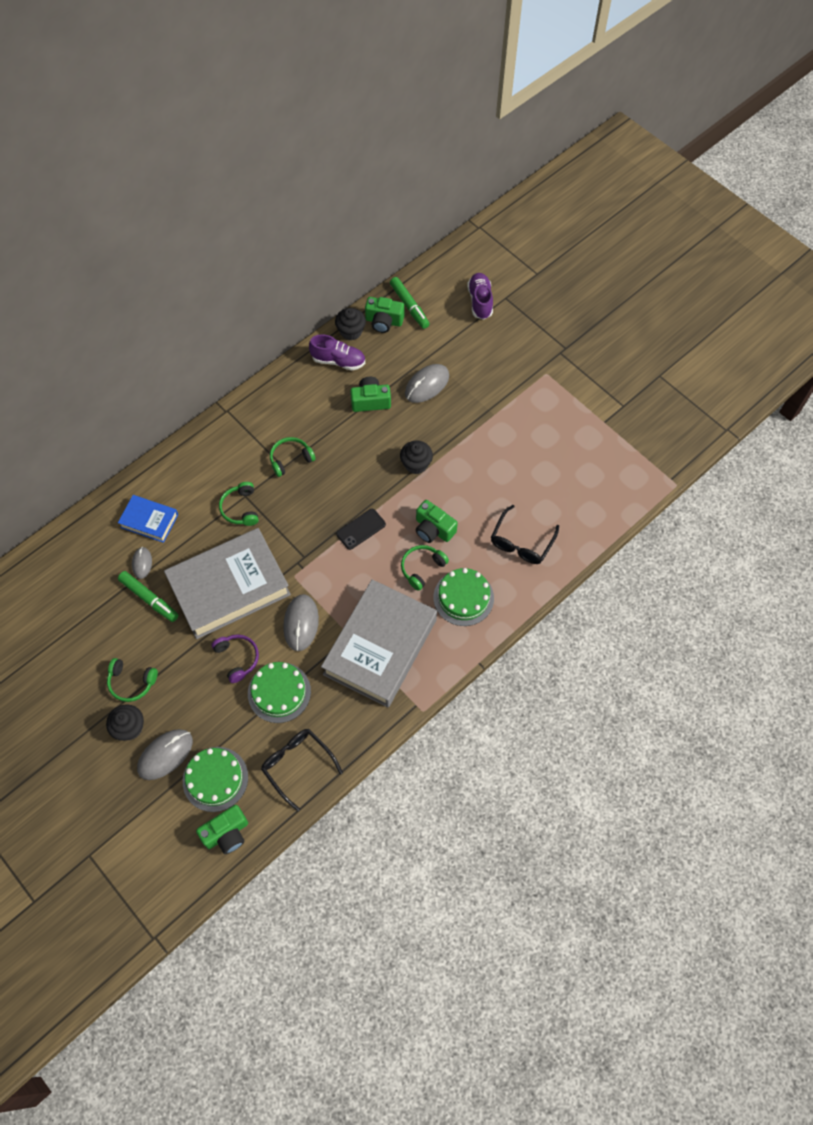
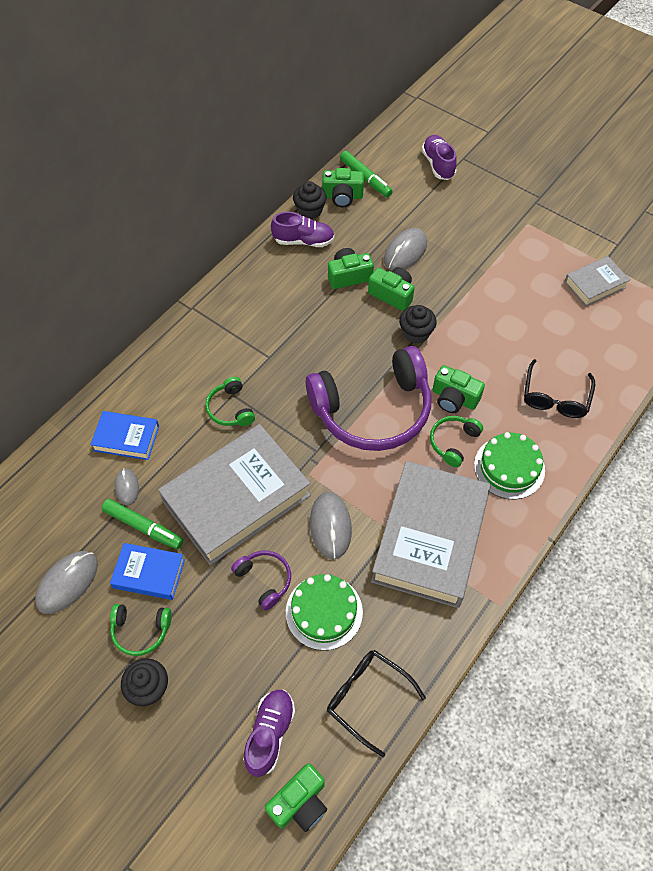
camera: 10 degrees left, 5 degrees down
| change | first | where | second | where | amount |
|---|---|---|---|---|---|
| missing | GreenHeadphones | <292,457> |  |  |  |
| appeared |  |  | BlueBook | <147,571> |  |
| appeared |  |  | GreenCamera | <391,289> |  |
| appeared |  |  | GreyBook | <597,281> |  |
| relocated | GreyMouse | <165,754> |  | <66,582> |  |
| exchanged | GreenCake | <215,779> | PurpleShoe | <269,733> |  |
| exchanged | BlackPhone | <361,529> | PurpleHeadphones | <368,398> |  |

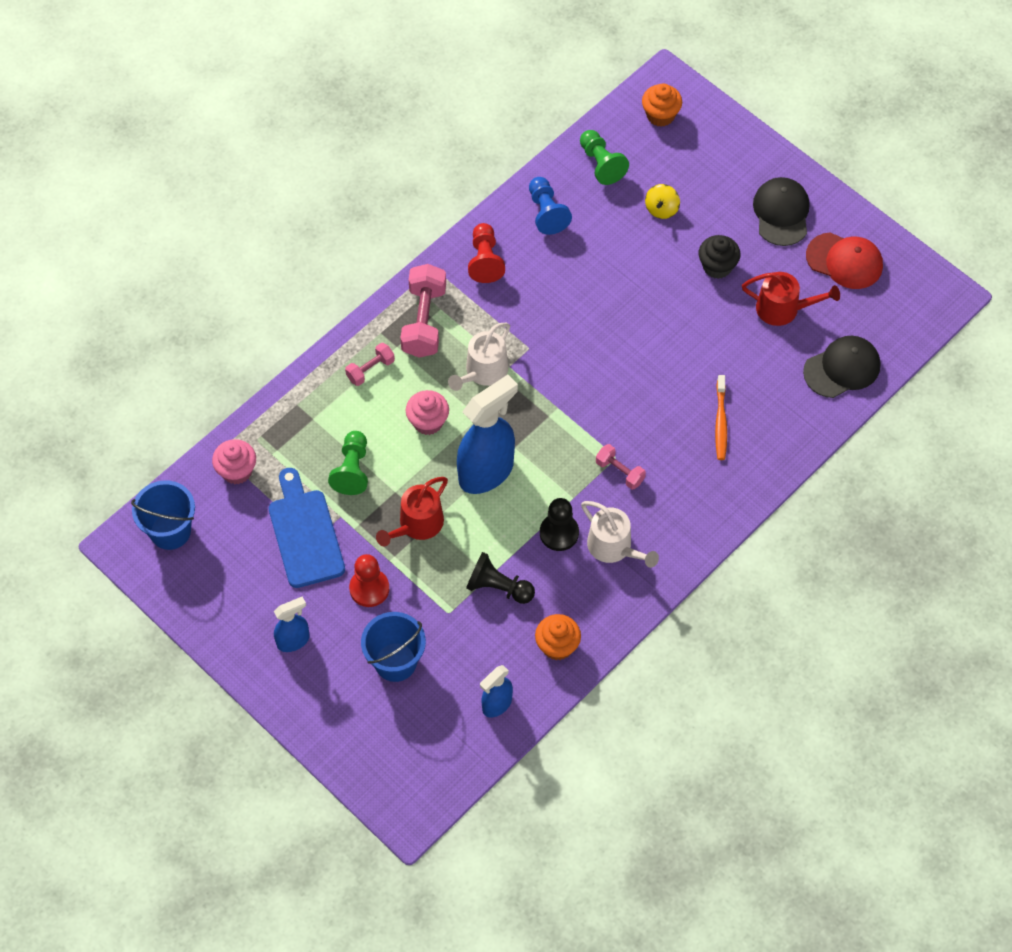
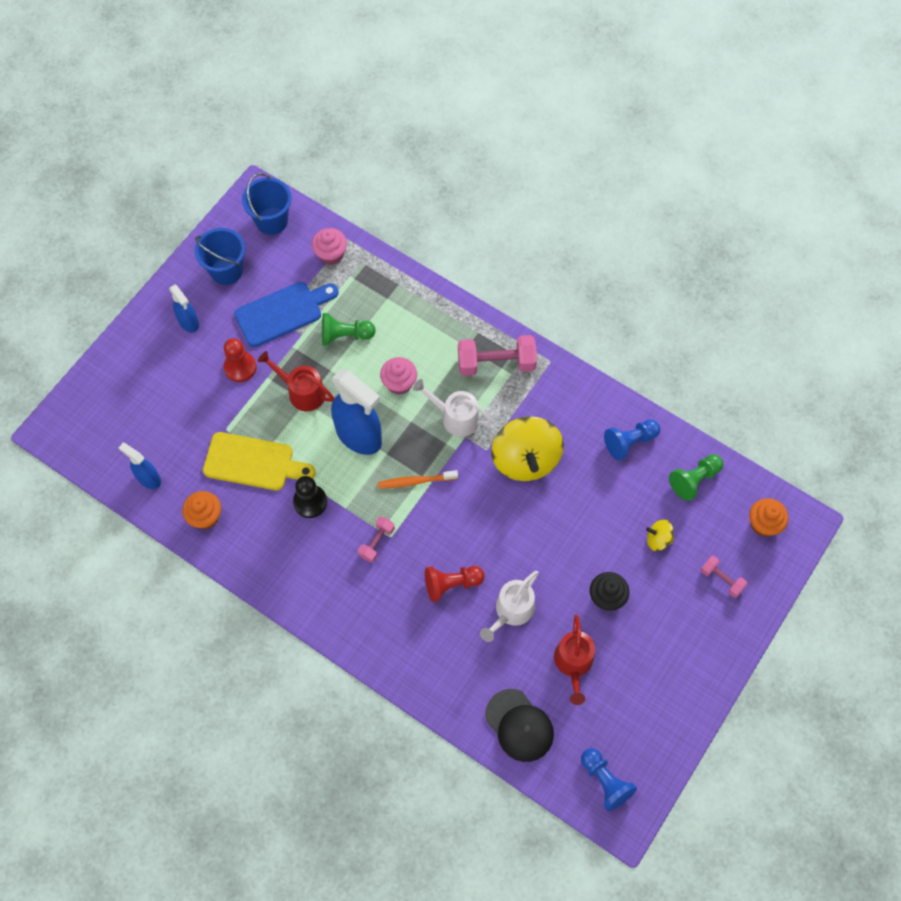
camera: 80 degrees right, 5 degrees up
| change | first | where | second | where | amount |
|---|---|---|---|---|---|
| missing | BlackCap | <781,211> |  |  |  |
| missing | RedCap | <844,260> |  |  |  |
| appeared |  |  | YellowSpinningTop | <527,448> |  |
| appeared |  |  | BluePawn | <609,779> |  |
| relocated | PinkDumbbell | <370,364> |  | <724,577> |  |
| relocated | BlueBucket | <393,647> |  | <220,256> |  |
| relocated | RedPawn | <486,253> |  | <455,584> |  |
| relocated | WhiteWateringCan | <620,534> |  | <509,606> |  |
| relocated | OrangeToothbrush | <721,417> |  | <418,479> |  |
| exchanged | BlackPawn | <500,578> | YellowCuttingBoard | <259,461> |  |

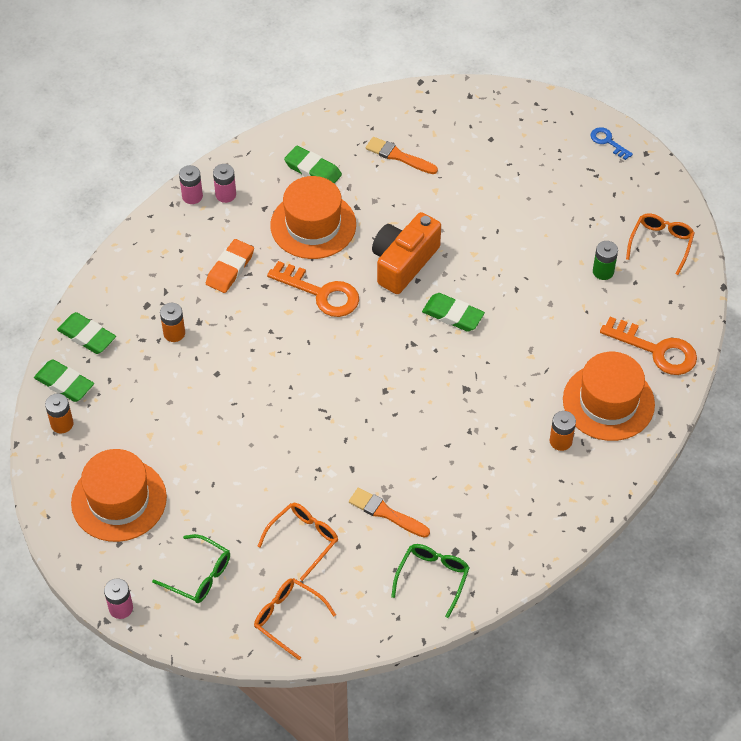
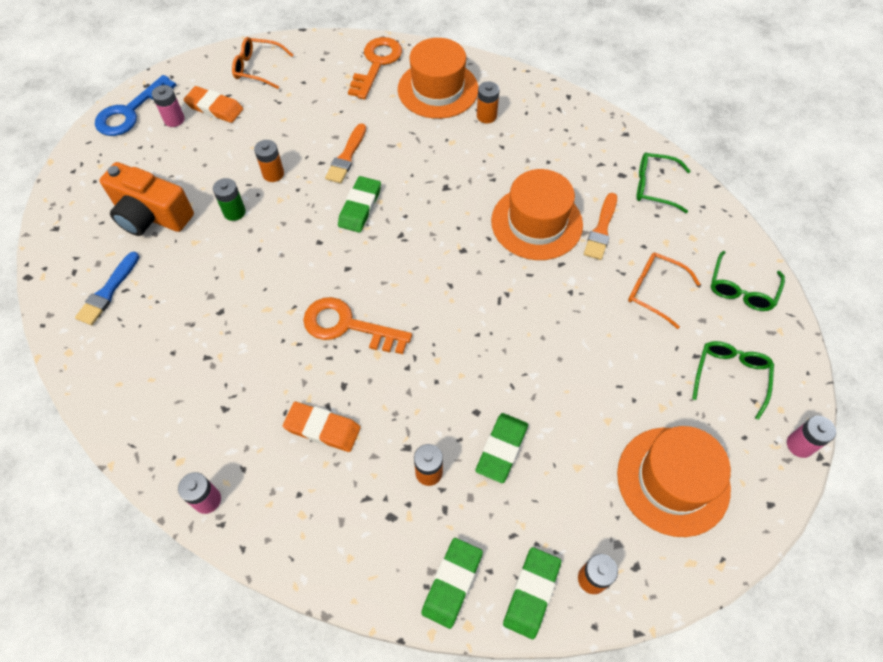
camera: 100 degrees left, 5 degrees up
| change | first | where | second | where | amount |
|---|---|---|---|---|---|
| appeared |  |  | BlueBrush | <107,288> |  |
| appeared |  |  | OrangeEraser | <213,104> |  |
| appeared |  |  | OrangeBattery | <269,161> |  |
| relocated | PinkBattery | <224,183> |  | <168,106> |  |
| relocated | OrangeHat | <313,217> |  | <537,214> |  |
| relocated | GreenEraser | <313,164> |  | <502,448> |  |
| relocated | OrangeBrush | <401,155> |  | <345,153> |  |
| relocated | OrangeCamera | <406,253> |  | <147,199> |  |
| relocated | GreenBattery | <605,260> |  | <229,199> |  |
| colour | OrangeGlasses | <295,619> | GreenGlasses | <748,281> |  |
| spun | OrangeKey | <313,289> |  | <357,325> | 90 degrees counterclockwise |
| size | BlueKey | <611,143> |  | <136,105> | x1.88 |

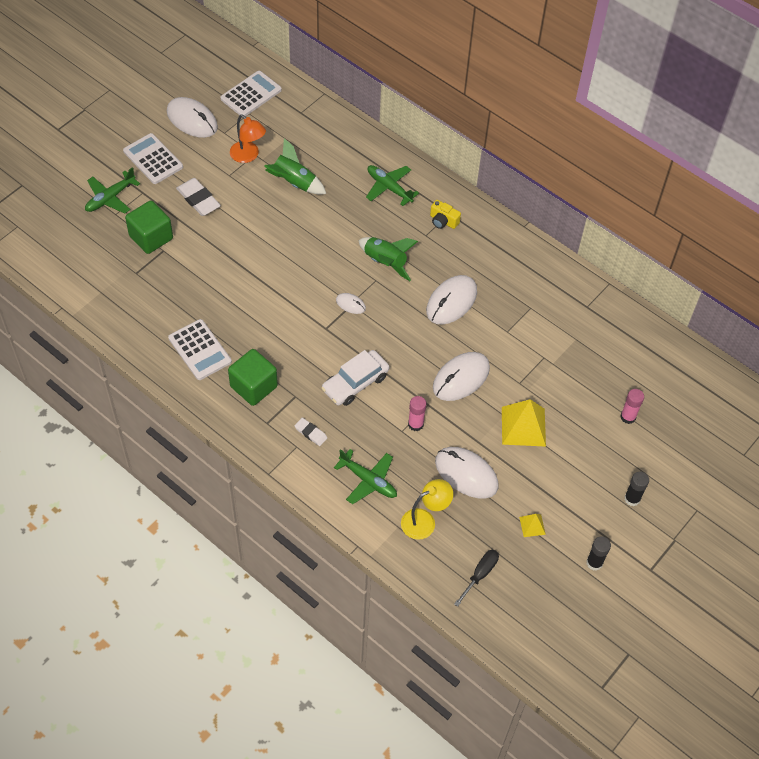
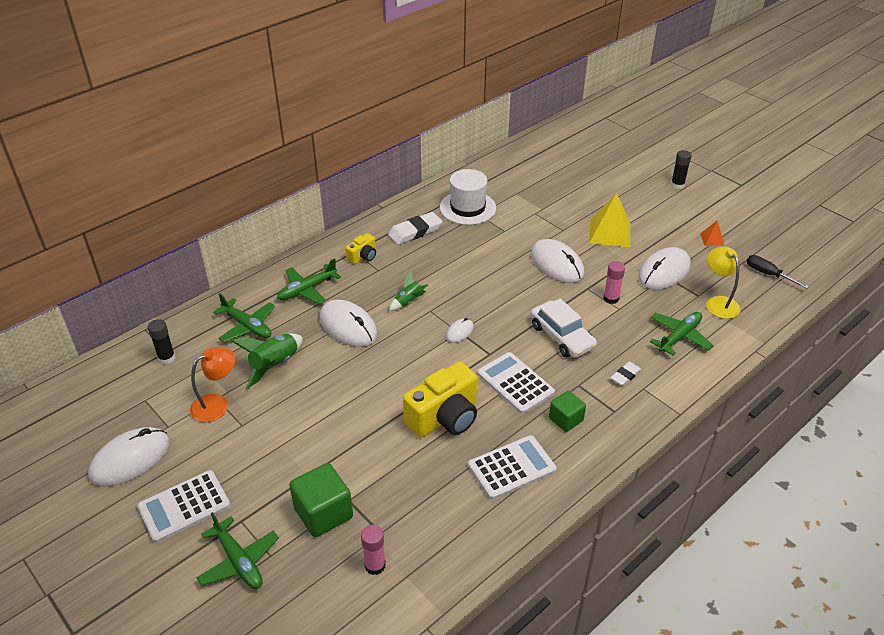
camera: 80 degrees left, 15 degrees down
| change | first | where | second | where | amount |
|---|---|---|---|---|---|
| appeared |  |  | GreenPlane | <244,318> |  |
| appeared |  |  | YellowCamera | <440,399> |  |
| appeared |  |  | WhiteHat | <468,197> |  |
| relocated | WhiteEraser | <198,197> |  | <415,228> |  |
| relocated | WhiteCalculator | <251,93> |  | <516,383> |  |
| relocated | WhiteMouse | <451,300> |  | <348,323> |  |
| relocated | BlackGlueStick | <598,553> |  | <161,341> |  |
| relocated | PinkGlueStick | <632,406> |  | <373,550> |  |
| colour | YellowPyramid | <532,525> | OrangePyramid | <712,233> |  |
| size | GreenCube | <253,377> |  | <567,411> | x0.62 |
| size | GreenRocket | <388,259> |  | <408,291> | x0.60 |

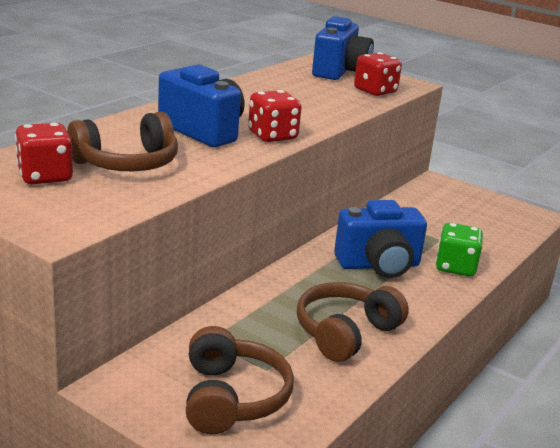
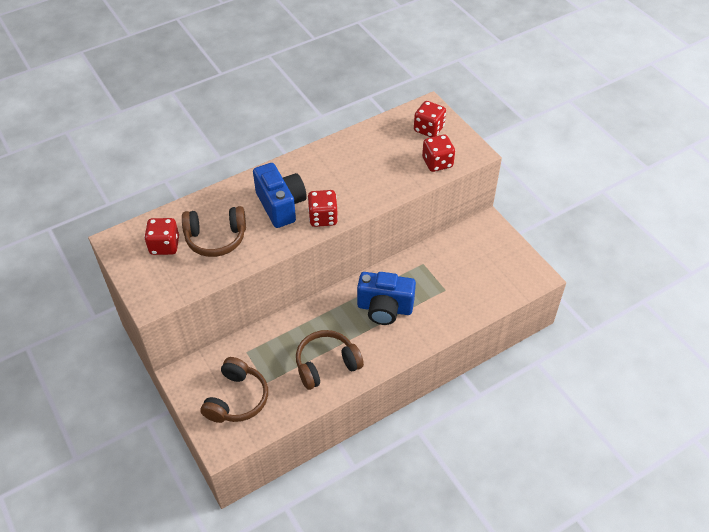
camera: 25 degrees right, 25 degrees up
| change | first | where | second | where | amount |
|---|---|---|---|---|---|
| missing | GreenDice | <459,249> |  |  |  |
| exchanged | BlueCamera | <343,48> | RedDice | <430,119> |  |

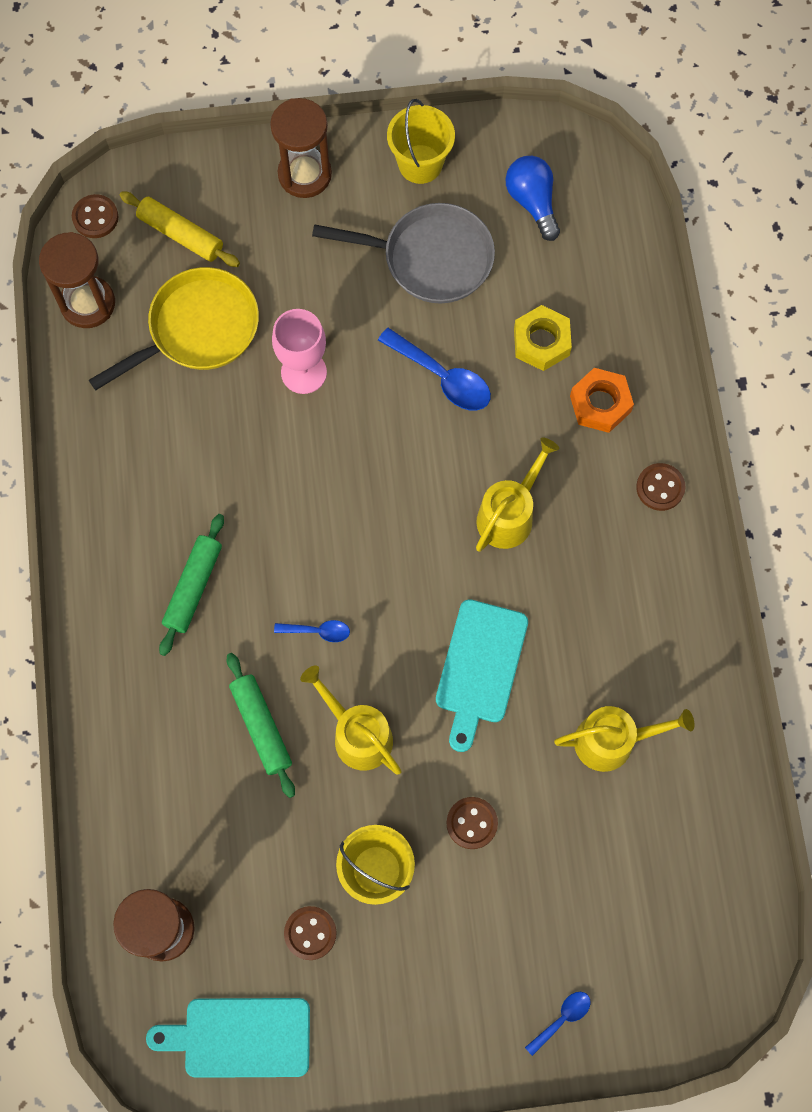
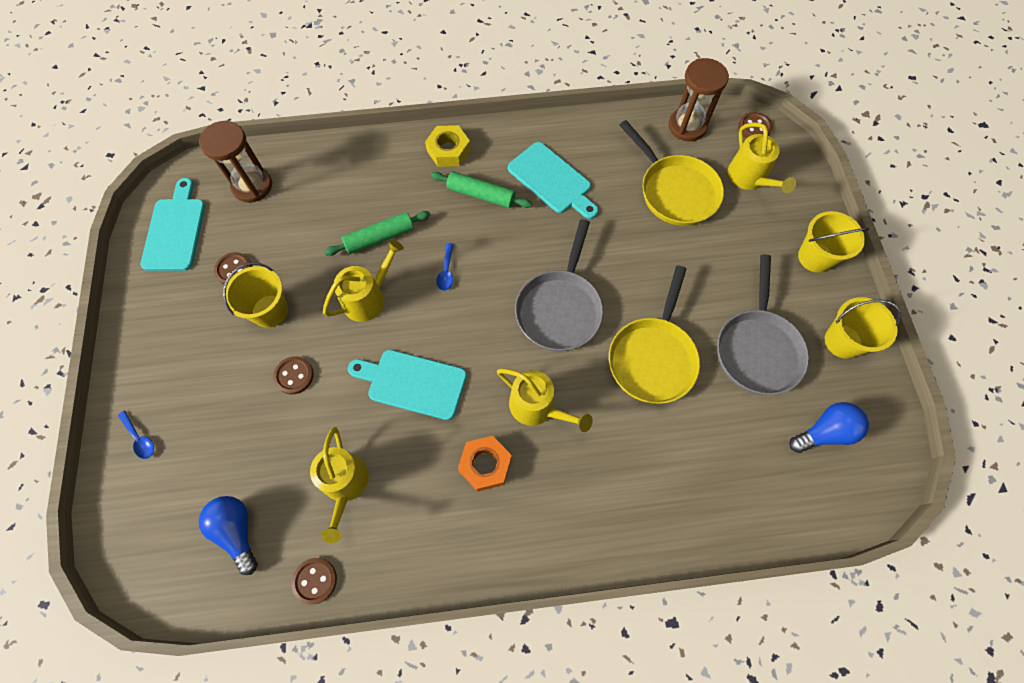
camera: 90 degrees right, 5 degrees down
| change | first | where | second | where | amount |
|---|---|---|---|---|---|
| missing | PinkGoblet | <299,351> |  |  |  |
| appeared |  |  | BlueLightBulb | <228,535> |  |
| appeared |  |  | TurquoiseCuttingBoard | <553,180> |  |
| appeared |  |  | GreyPan | <559,285> |  |
| relocated | YellowNut | <543,338> |  | <448,146> |  |
| relocated | OrangeNut | <602,400> |  | <485,464> |  |
| relocated | BrownButton | <660,487> |  | <314,581> |  |
| exchanged | YellowRollingPin | <180,229> | YellowWateringCan | <761,157> |  |
| exchanged | BrownHourglass | <301,148> | YellowBucket | <833,242> |  |
| exchanged | BlueSpoon | <434,369> | YellowPan | <654,334> |  |

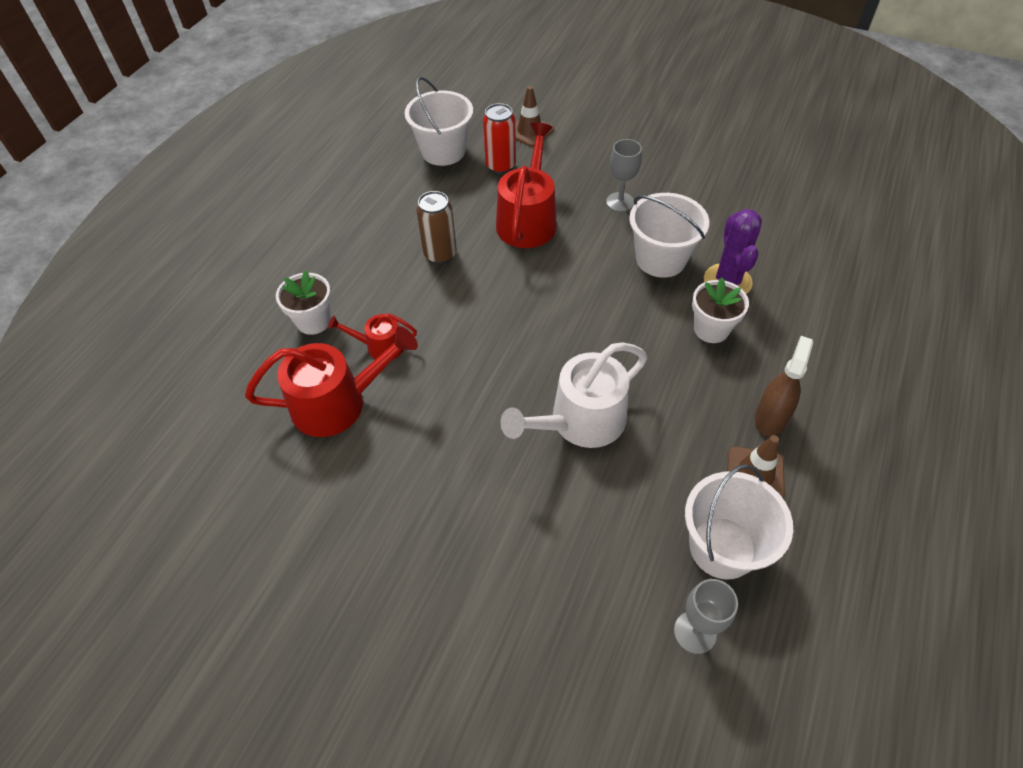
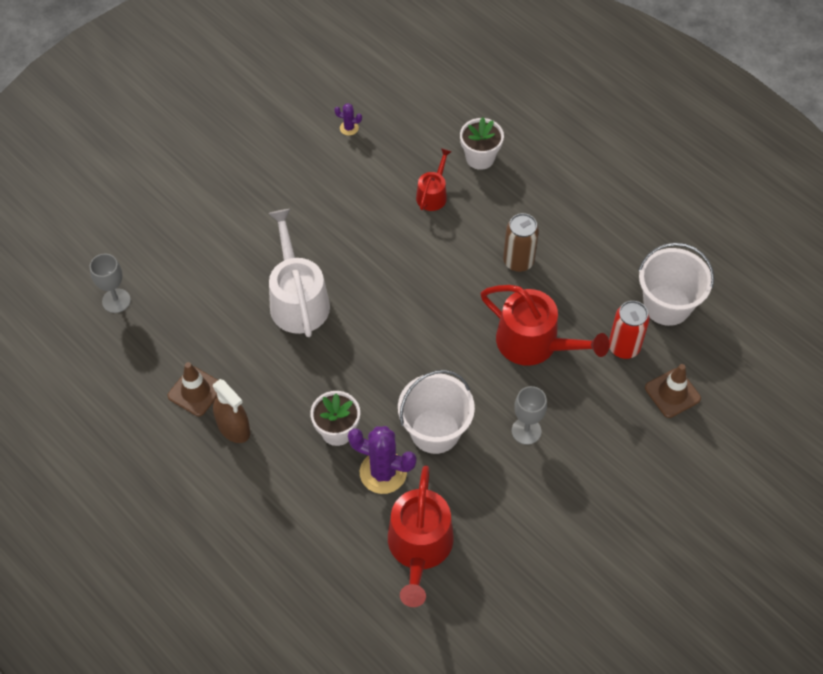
camera: 110 degrees right, 5 degrees up
| change | first | where | second | where | amount |
|---|---|---|---|---|---|
| missing | WhiteBucket | <739,521> |  |  |  |
| appeared |  |  | PurpleCactus | <348,119> |  |
| relocated | RedWateringCan | <331,381> |  | <421,536> |  |

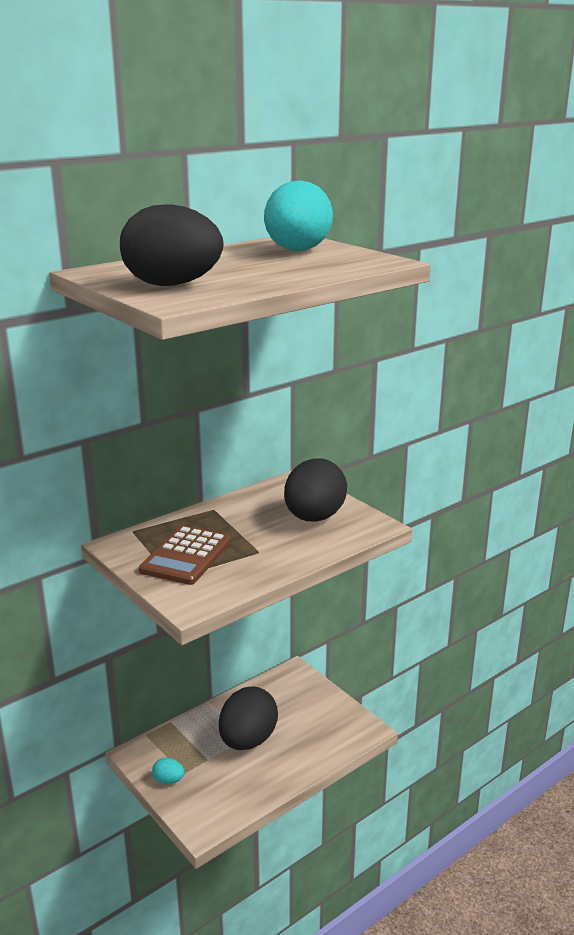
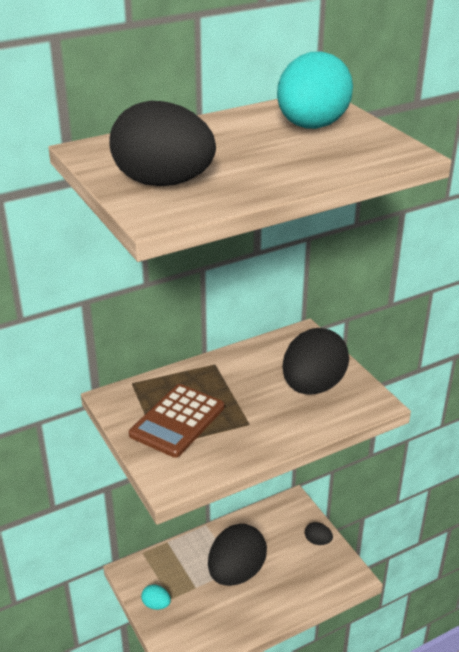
camera: 10 degrees right, 10 degrees up
| change | first | where | second | where | amount |
|---|---|---|---|---|---|
| appeared |  |  | BlackEgg | <319,533> |  |

